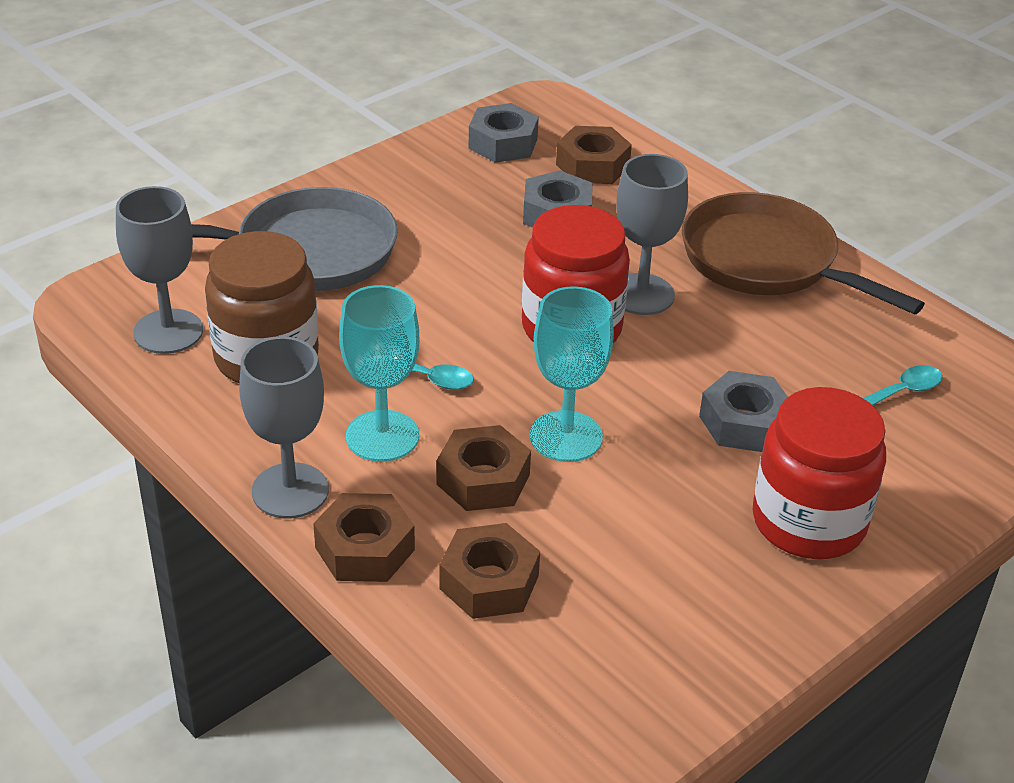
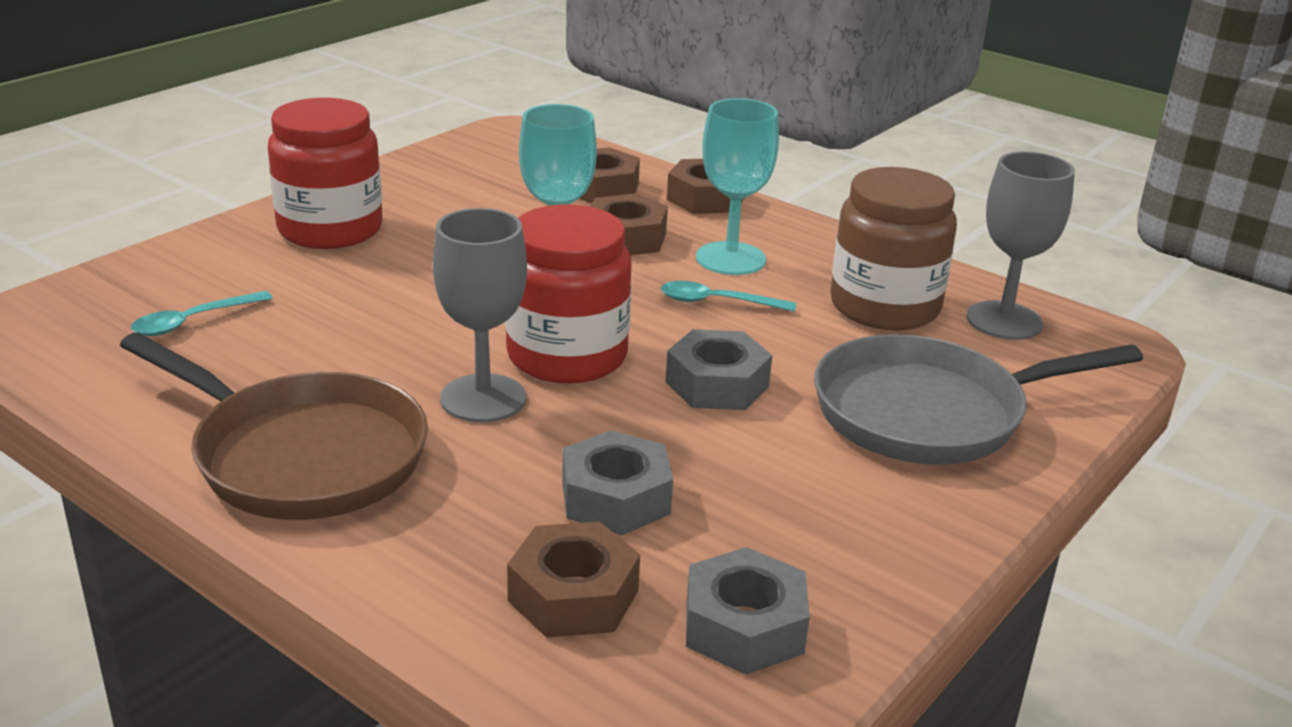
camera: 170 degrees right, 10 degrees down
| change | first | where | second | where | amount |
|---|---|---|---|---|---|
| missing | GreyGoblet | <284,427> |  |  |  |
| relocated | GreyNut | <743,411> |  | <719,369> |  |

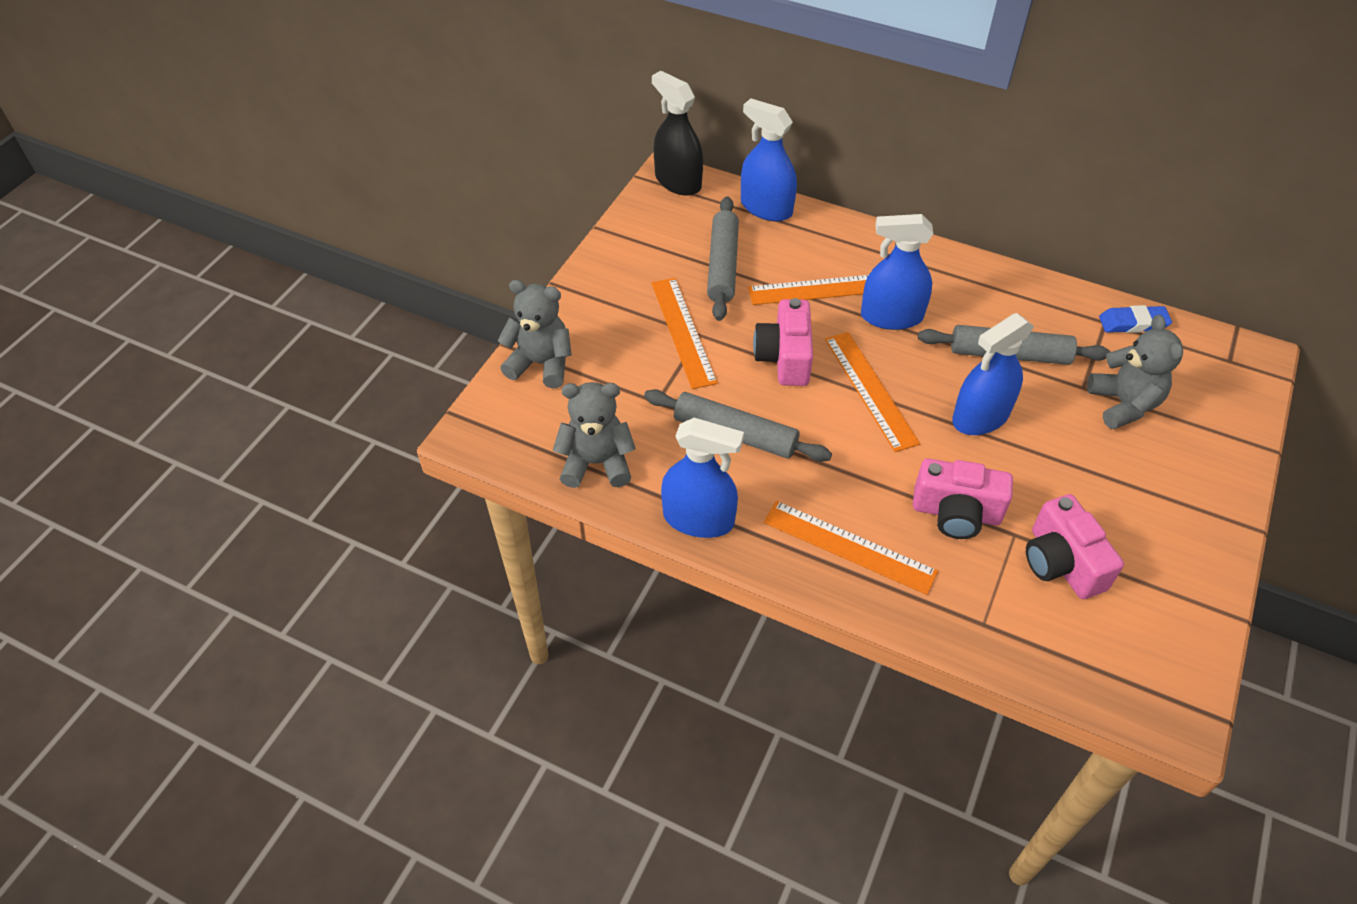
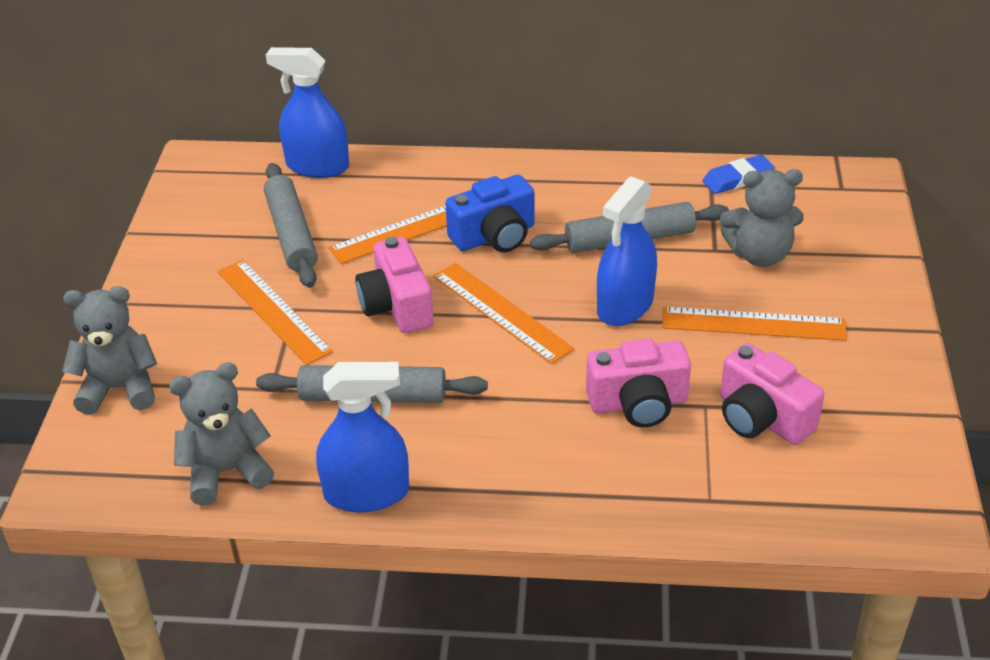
camera: 20 degrees left, 10 degrees down
| change | first | where | second | where | amount |
|---|---|---|---|---|---|
| missing | BlackSprayBottle | <677,133> |  |  |  |
| relocated | OrangeRuler | <851,548> |  | <754,324> |  |
| exchanged | BlueSprayBottle | <897,272> | BlueCamera | <490,213> |  |
| spun | GreyTeddyBear | <1135,372> |  | <762,218> | 120 degrees clockwise |

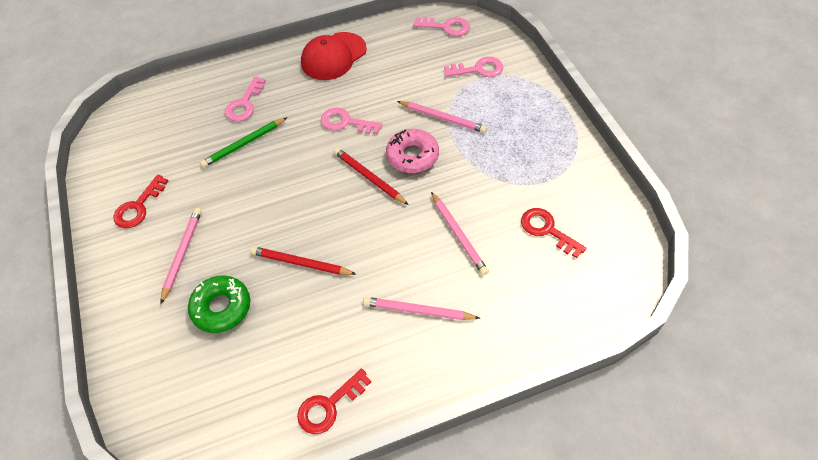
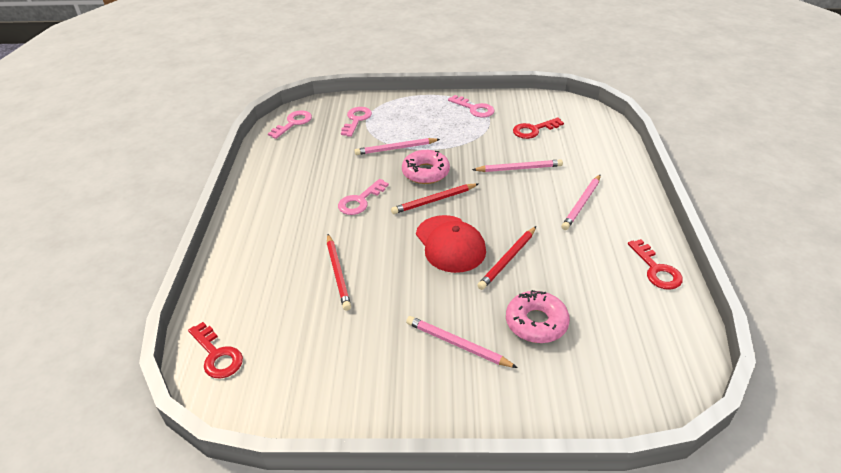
camera: 70 degrees left, 15 degrees down
| change | first | where | second | where | amount |
|---|---|---|---|---|---|
| relocated | RedKey | <140,201> |  | <215,350> |  |
| relocated | PinkKey | <245,99> |  | <471,106> |  |
| relocated | RedCap | <334,56> |  | <451,244> |  |
| colour | GreenDonut | <219,304> | PinkDonut | <538,316> |  |
| colour | GreenPencil | <244,142> | RedPencil | <339,272> |  |
| spun | PinkPencil | <442,117> |  | <397,146> | 150 degrees counterclockwise |

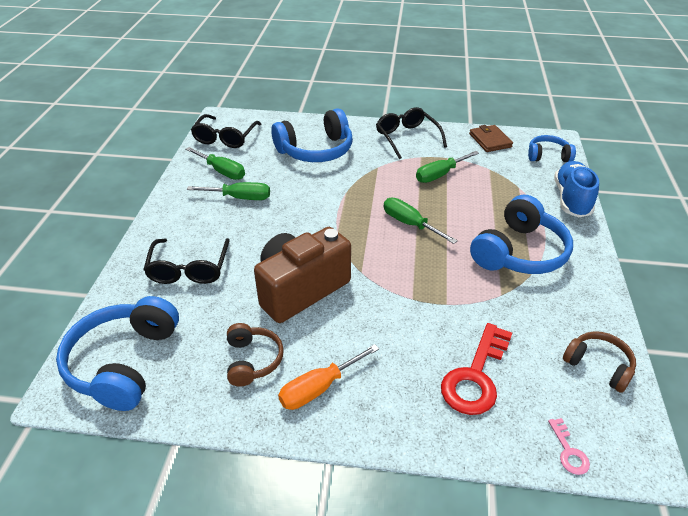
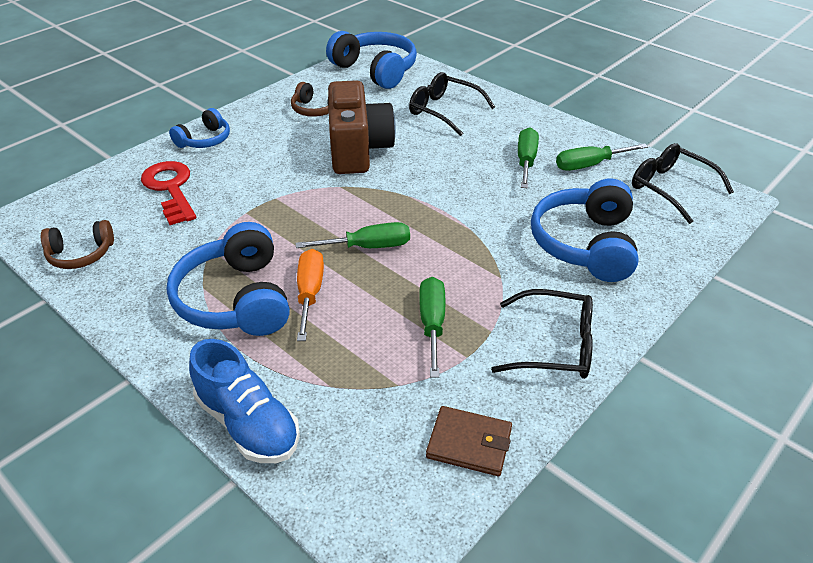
camera: 125 degrees right, 0 degrees up
| change | first | where | second | where | amount |
|---|---|---|---|---|---|
| missing | PinkKey | <569,446> |  |  |  |
| relocated | OrangeScrewdriver | <328,377> |  | <310,295> |  |
| relocated | BlueHeadphones | <552,148> |  | <199,128> |  |
| spun | GreenScrewdriver | <228,191> |  | <528,157> | 150 degrees clockwise |

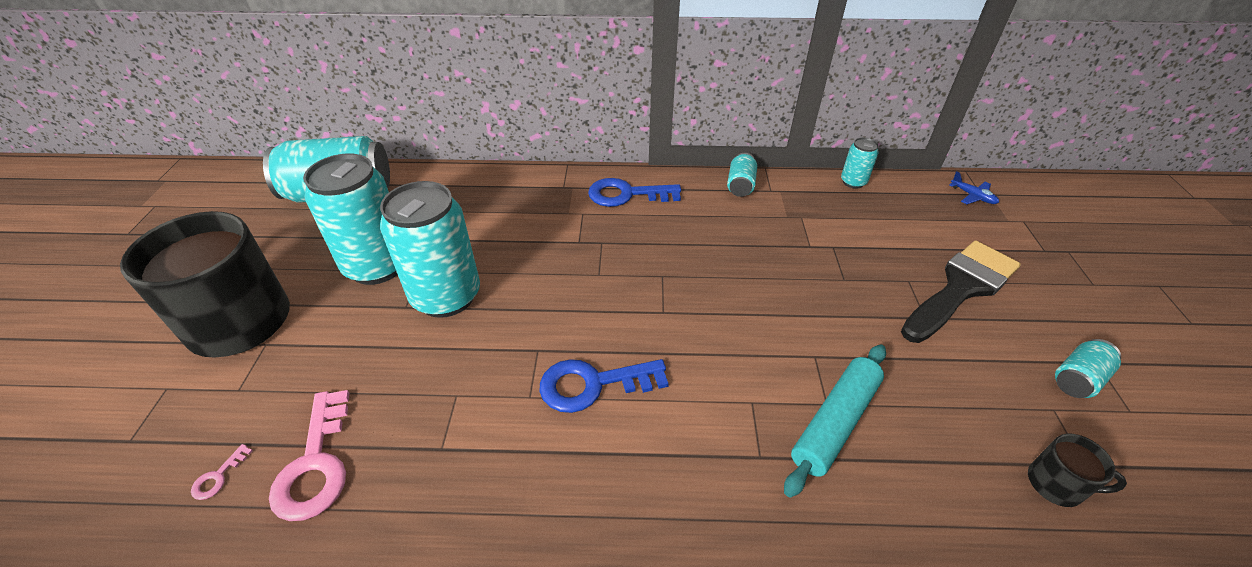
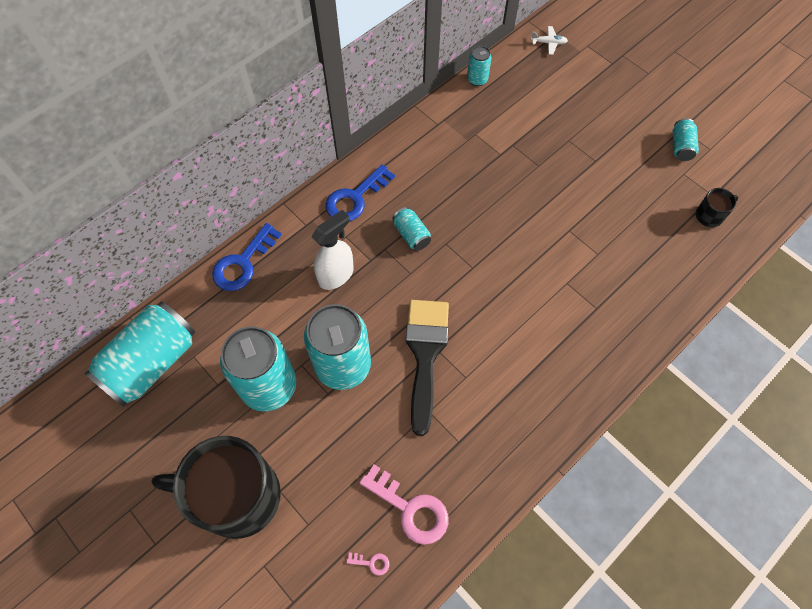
camera: 45 degrees left, 20 degrees up
| change | first | where | second | where | amount |
|---|---|---|---|---|---|
| missing | TurquoiseRollingPin | <835,421> |  |  |  |
| appeared |  |  | WhiteSprayBottle | <332,250> |  |
| relocated | BlueKey | <604,386> |  | <247,257> |  |
| relocated | TurquoiseCan | <742,175> |  | <411,229> |  |
| relocated | BlackBrush | <961,291> |  | <427,368> |  |
| colour | BluePlane | <974,187> | WhitePlane | <549,40> |  |
| spun | PinkKey | <222,472> |  | <368,564> | 60 degrees counterclockwise |

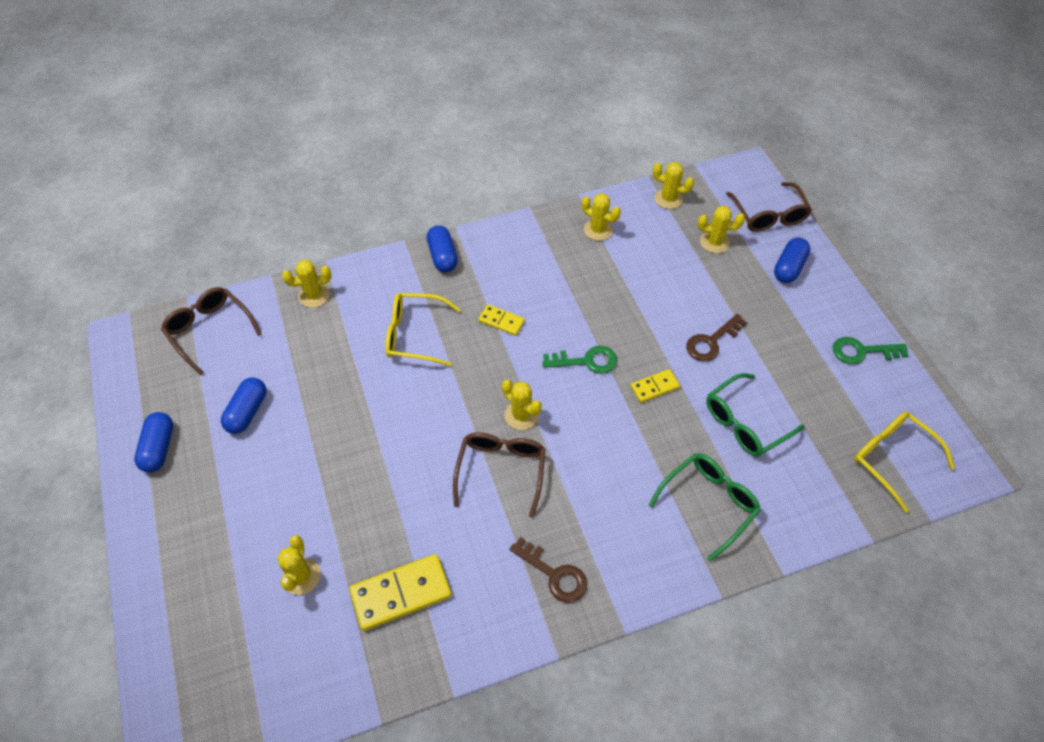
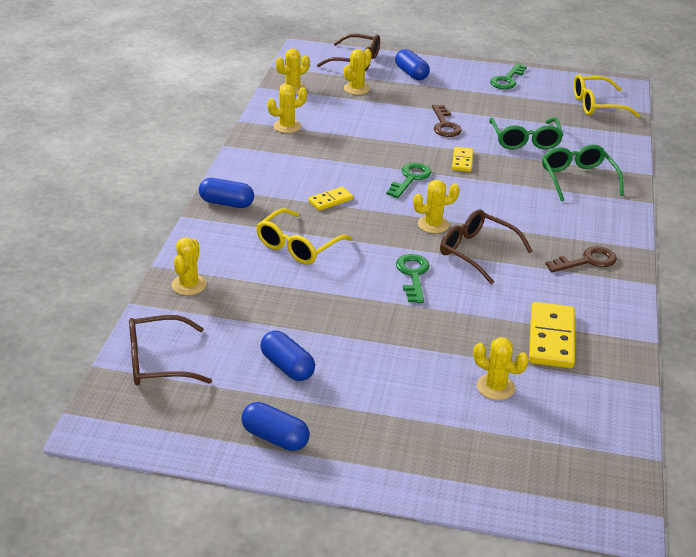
camera: 60 degrees left, 20 degrees down
| change | first | where | second | where | amount |
|---|---|---|---|---|---|
| appeared |  |  | GreenKey | <413,278> |  |

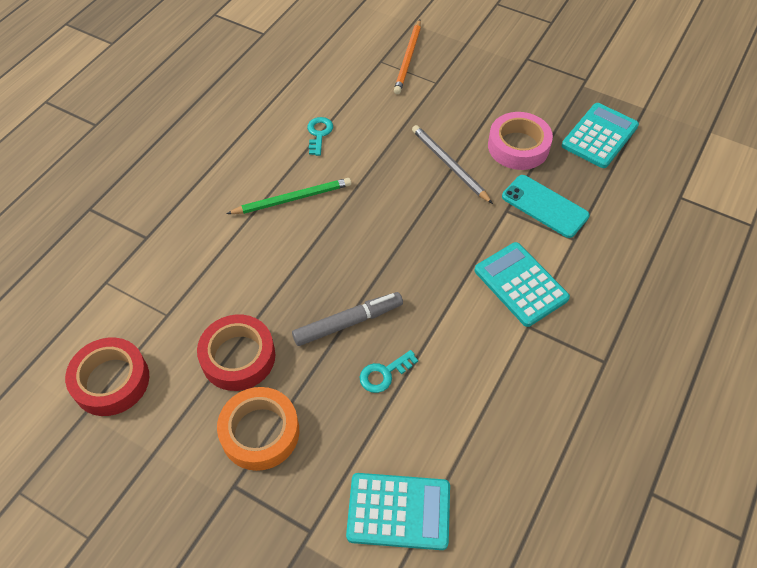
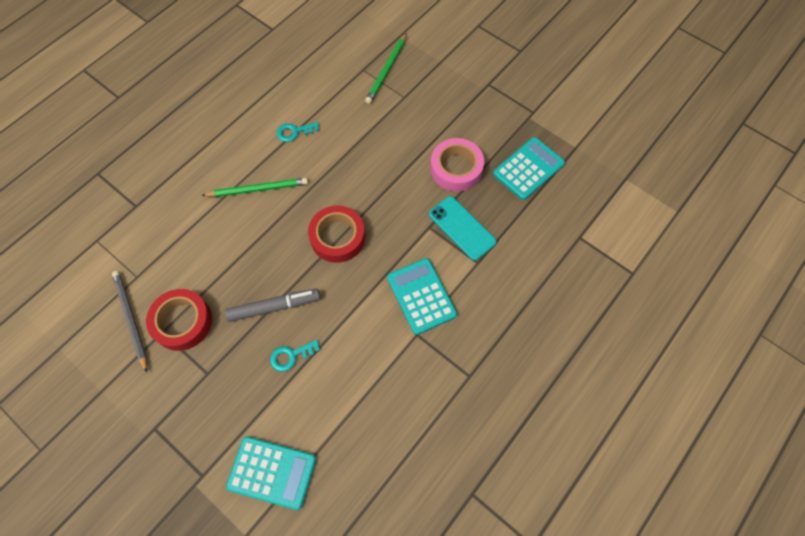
camera: 10 degrees right, 10 degrees up
| change | first | where | second | where | amount |
|---|---|---|---|---|---|
| missing | OrangeTape | <258,429> |  |  |  |
| relocated | RedTape | <107,377> |  | <336,234> |  |
| relocated | GreyPencil | <452,164> |  | <129,322> |  |
| colour | OrangePencil | <407,57> | GreenPencil | <386,68> |  |
| spun | TurquoiseKey | <320,136> |  | <298,132> | 120 degrees counterclockwise |

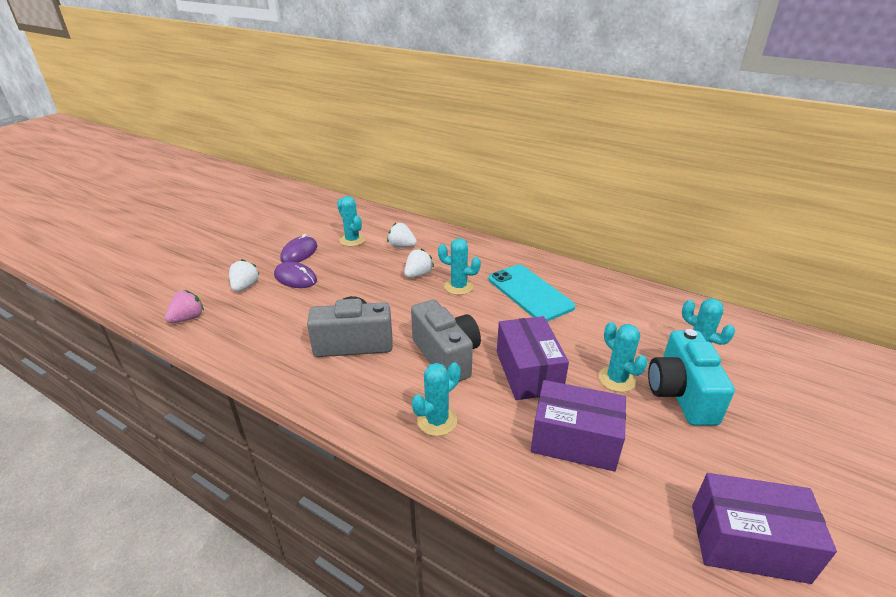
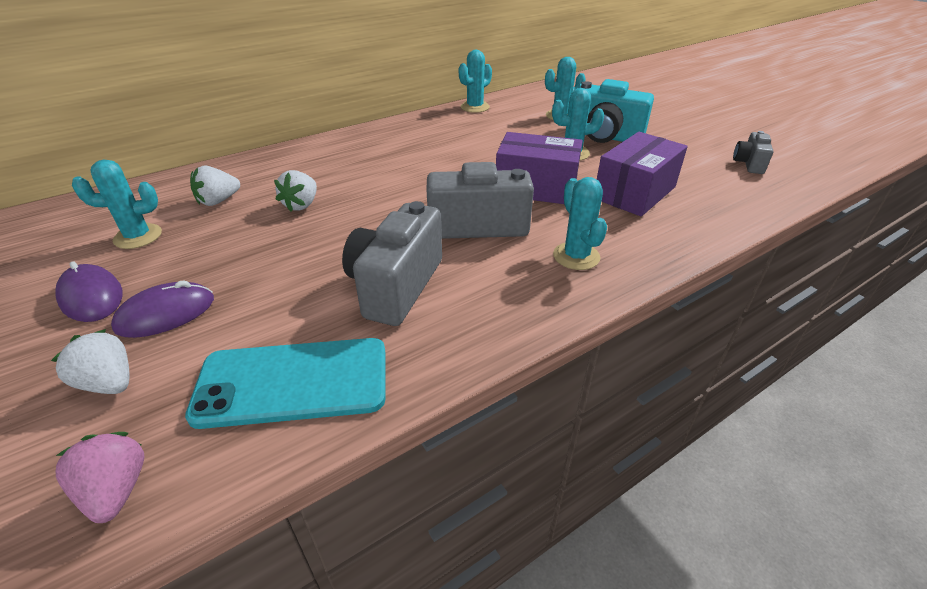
camera: 65 degrees left, 5 degrees up
| change | first | where | second | where | amount |
|---|---|---|---|---|---|
| relocated | TurquoiseCactus | <459,266> |  | <475,81> |  |
| relocated | TurquoisePhone | <532,293> |  | <285,383> |  |
| exchanged | PurpleBox | <764,528> | GreyCamera | <753,152> |  |
| spun | WhiteStrawberry | <419,263> |  | <295,191> | 135 degrees counterclockwise |

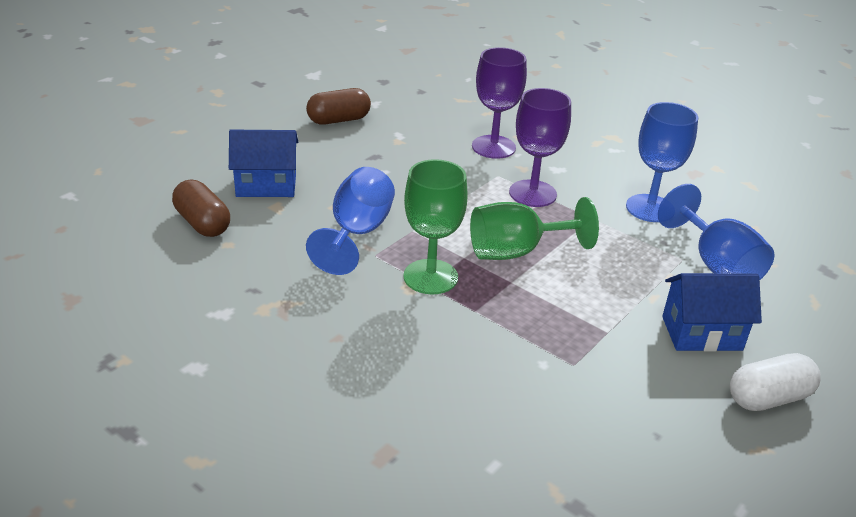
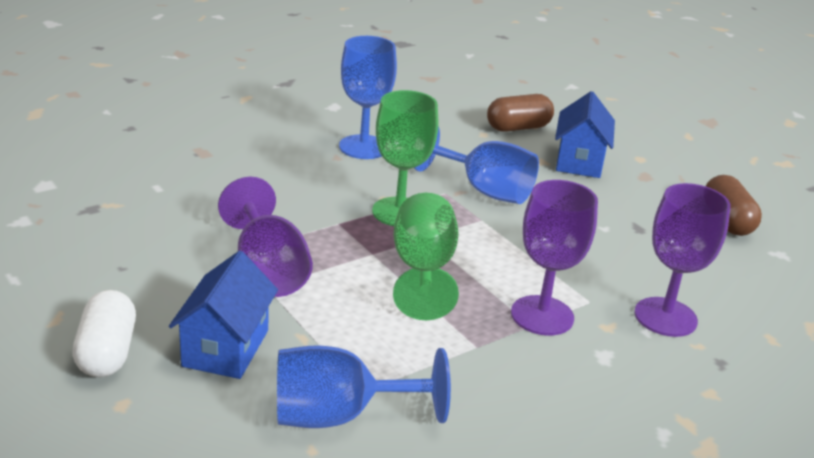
camera: 105 degrees right, 5 degrees down
| change | first | where | second | where | amount |
|---|---|---|---|---|---|
| appeared |  |  | PurpleGoblet | <265,237> |  |
| relocated | BlueGoblet | <662,162> |  | <368,97> |  |

